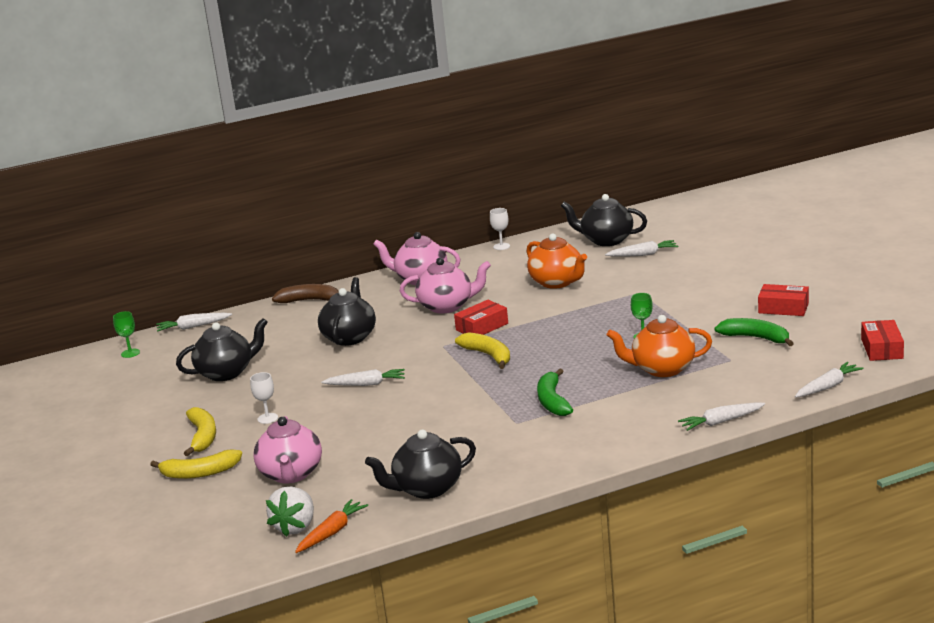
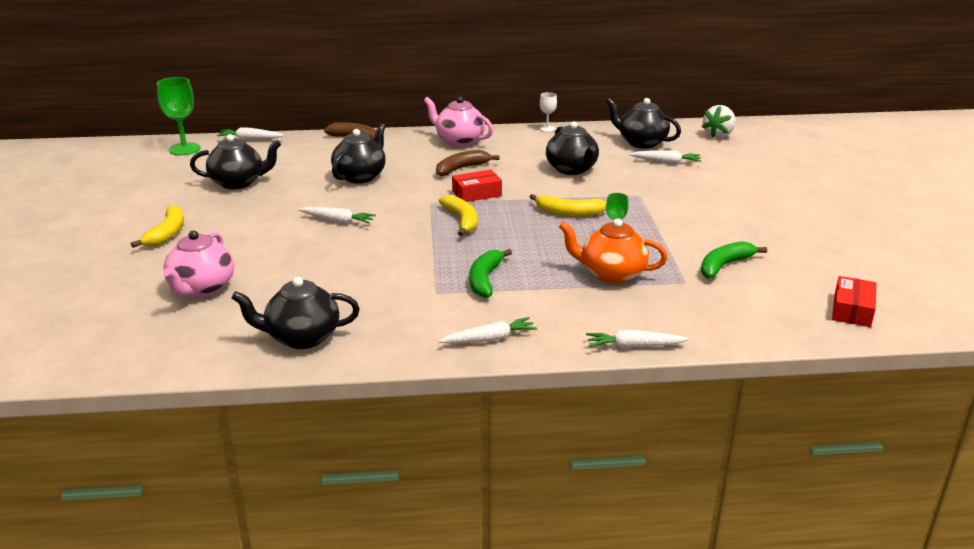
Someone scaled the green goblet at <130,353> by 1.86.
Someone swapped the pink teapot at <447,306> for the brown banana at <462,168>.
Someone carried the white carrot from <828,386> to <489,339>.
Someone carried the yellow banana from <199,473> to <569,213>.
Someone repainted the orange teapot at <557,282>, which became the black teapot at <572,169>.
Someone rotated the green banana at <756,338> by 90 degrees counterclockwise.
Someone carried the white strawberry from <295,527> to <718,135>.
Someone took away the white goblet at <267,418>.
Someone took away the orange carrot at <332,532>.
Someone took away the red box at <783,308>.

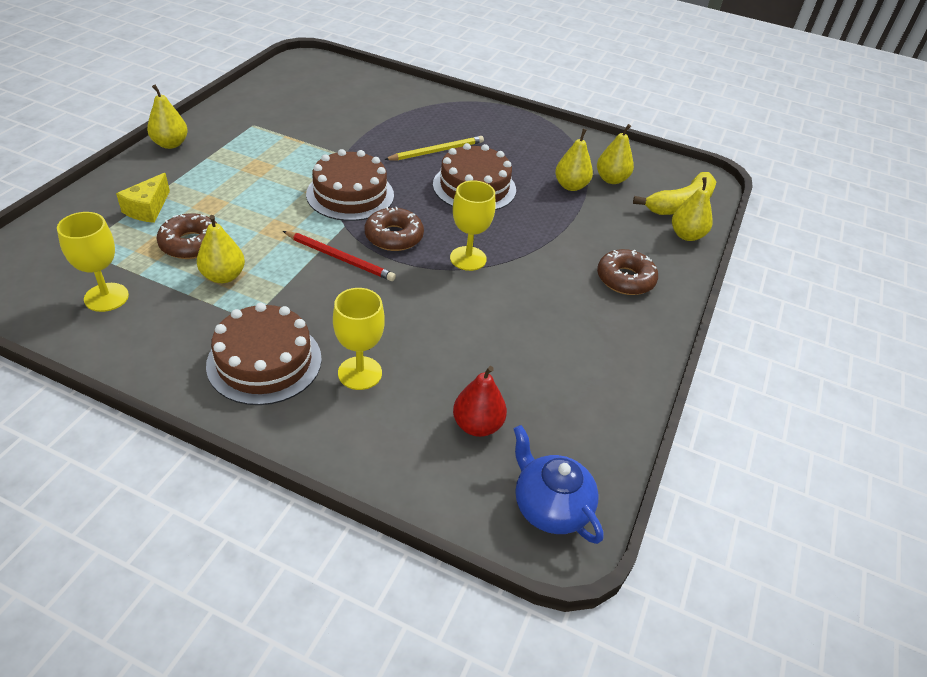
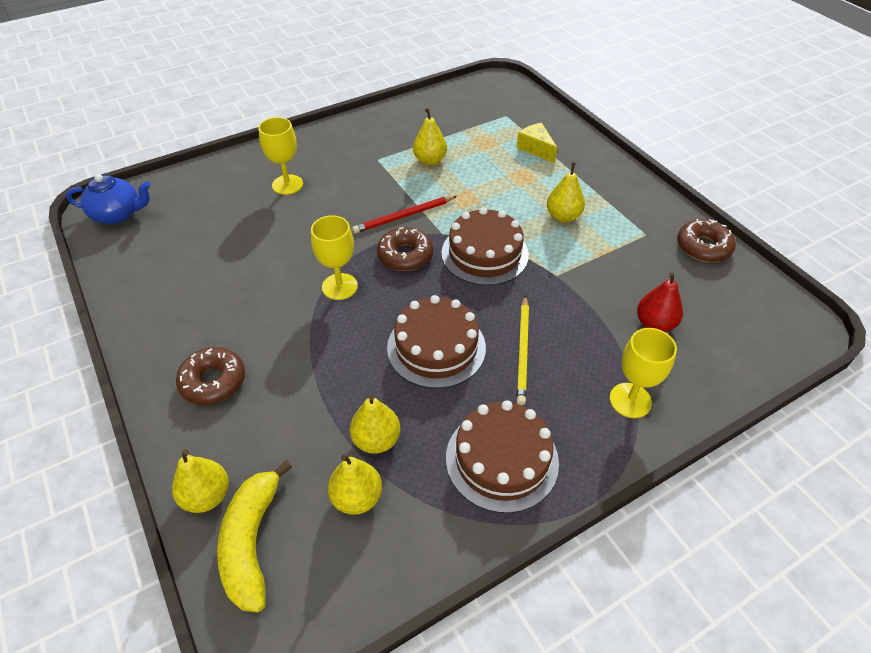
Someone carried the brown cake from <264,361> to <502,459>.
Someone carried the yellow pear from <170,144> to <563,216>.
Someone carried the yellow goblet from <106,297> to <630,400>.
Someone carried the red pear from <477,425> to <654,324>.
Someone carried the brown donut from <191,244> to <703,247>.

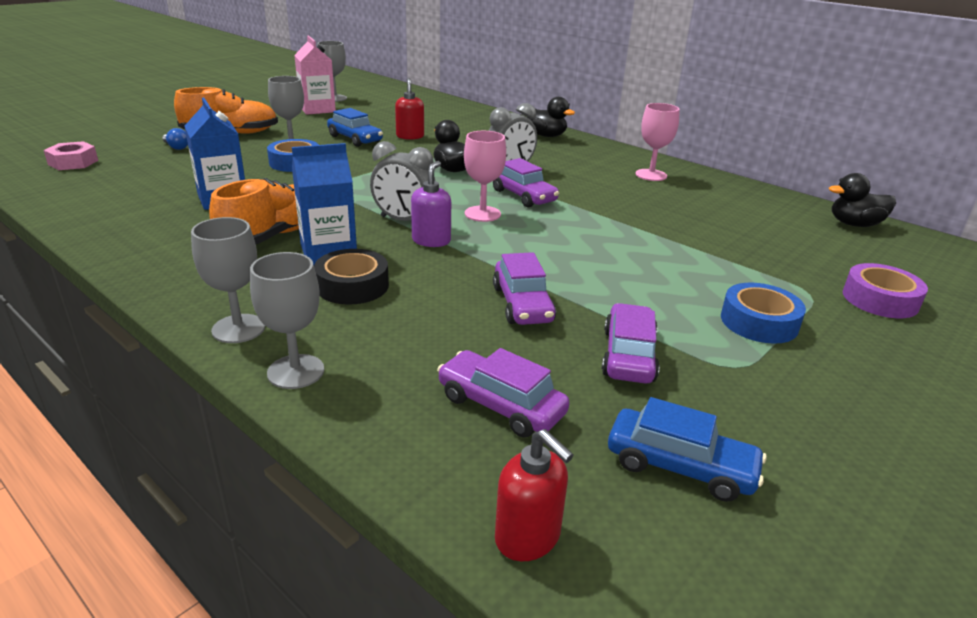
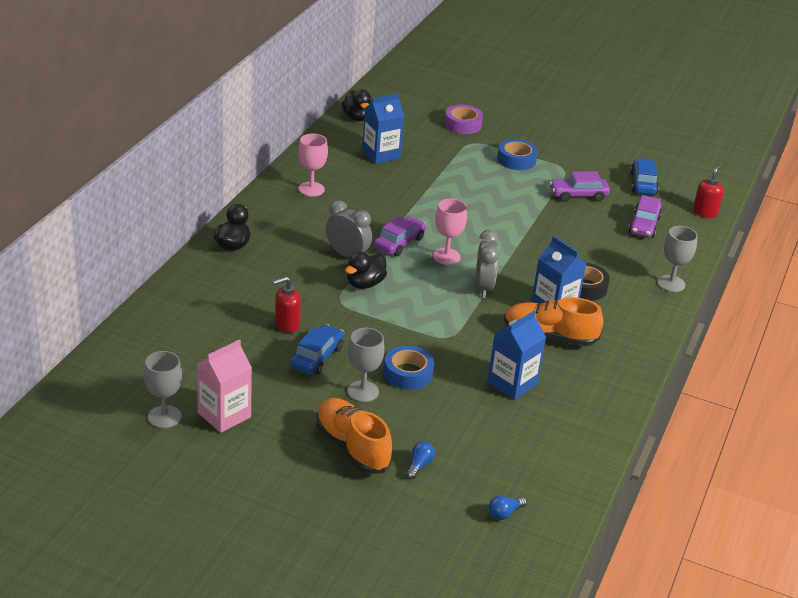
Someone put down the blue carton at <381,154>.
Someone swapped the pink nut at <73,162> for the blue light bulb at <504,513>.
Someone took away the grey goblet at <238,329>.
Someone took away the purple soap dispenser at <431,241>.
Someone took away the purple car at <522,304>.

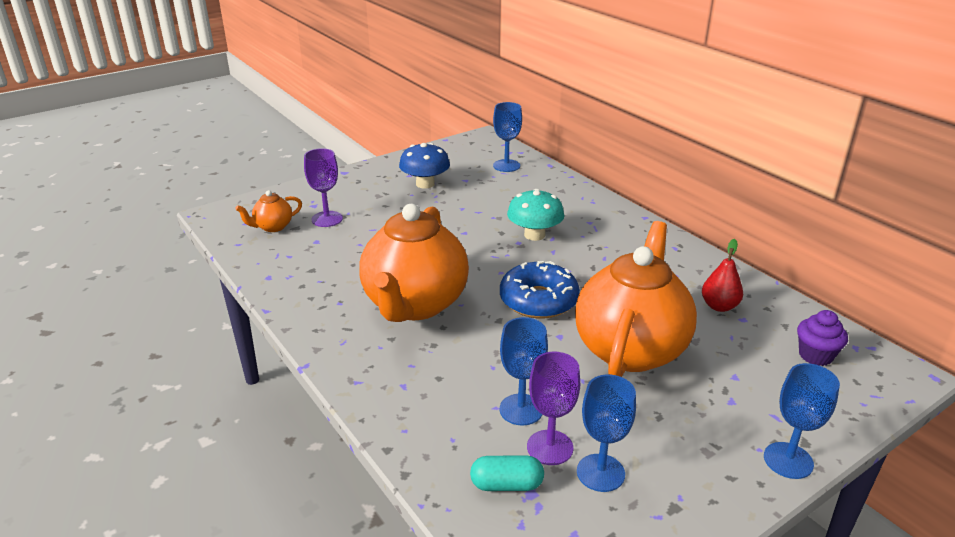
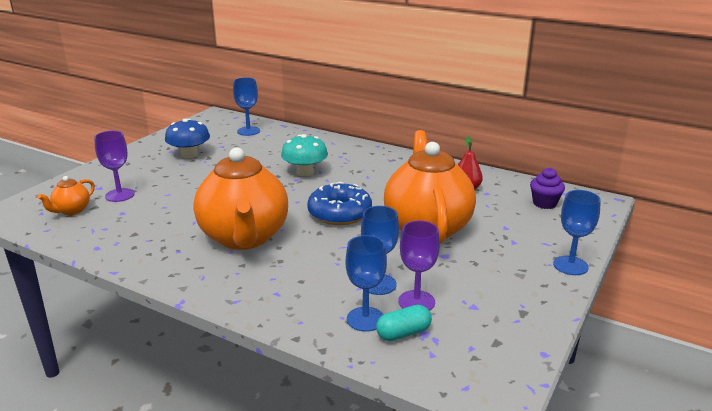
Someone carried the blue goblet from <600,473> to <365,319>.

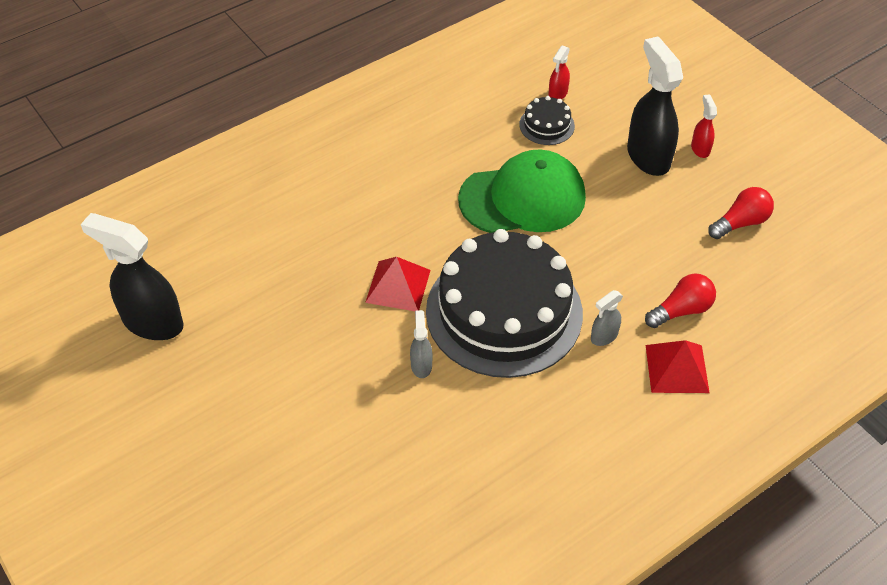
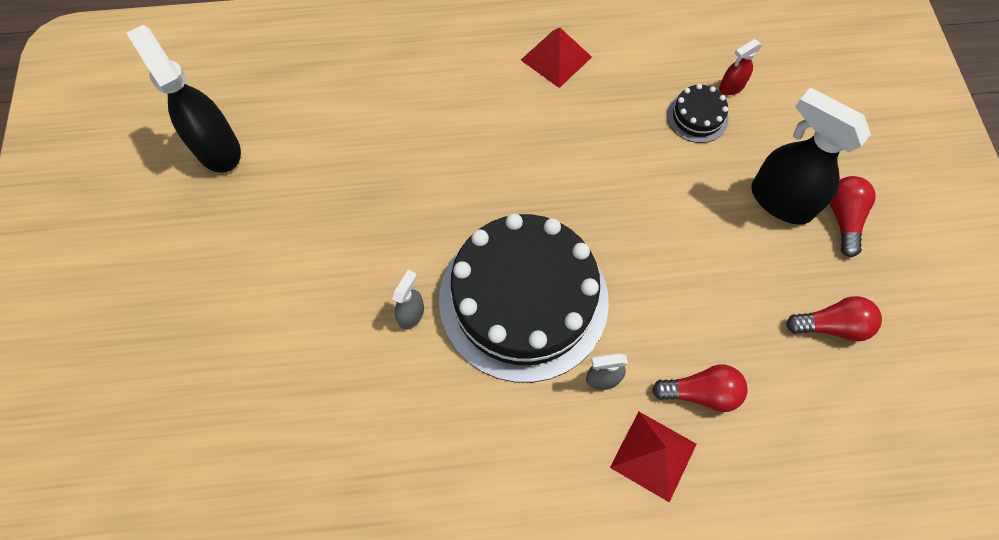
Someone carried the red pyramid from <398,286> to <556,58>.
Someone rotated the black spray bottle at <648,156> by 60 degrees counterclockwise.
Someone swapped the red spray bottle at <700,148> for the red light bulb at <843,218>.
Someone took away the green cap at <522,198>.

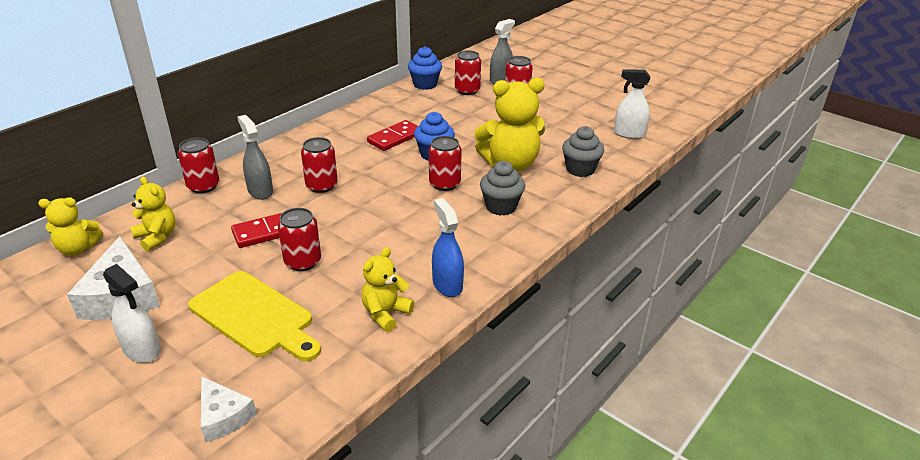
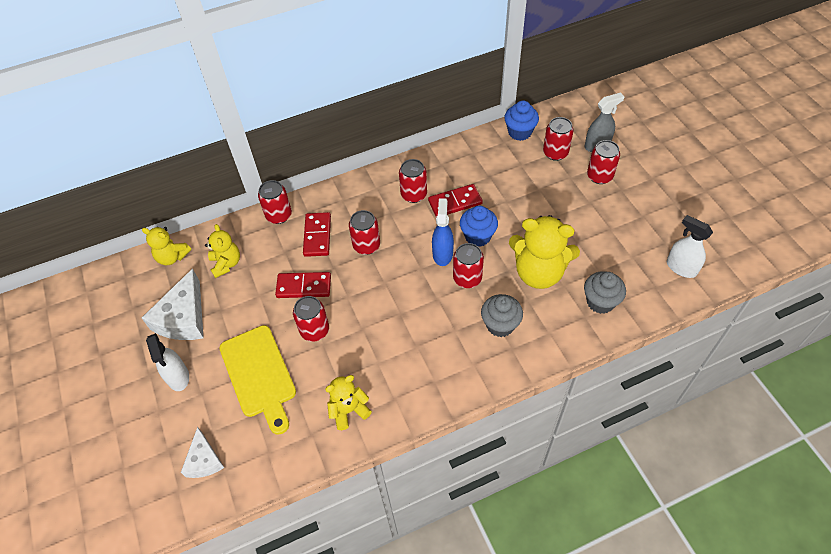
Someone swapped the grey spray bottle at <260,191> for the red domino at <317,236>.
Someone put down the red can at <414,194>.
Someone carried the blue spray bottle from <447,285> to <442,254>.

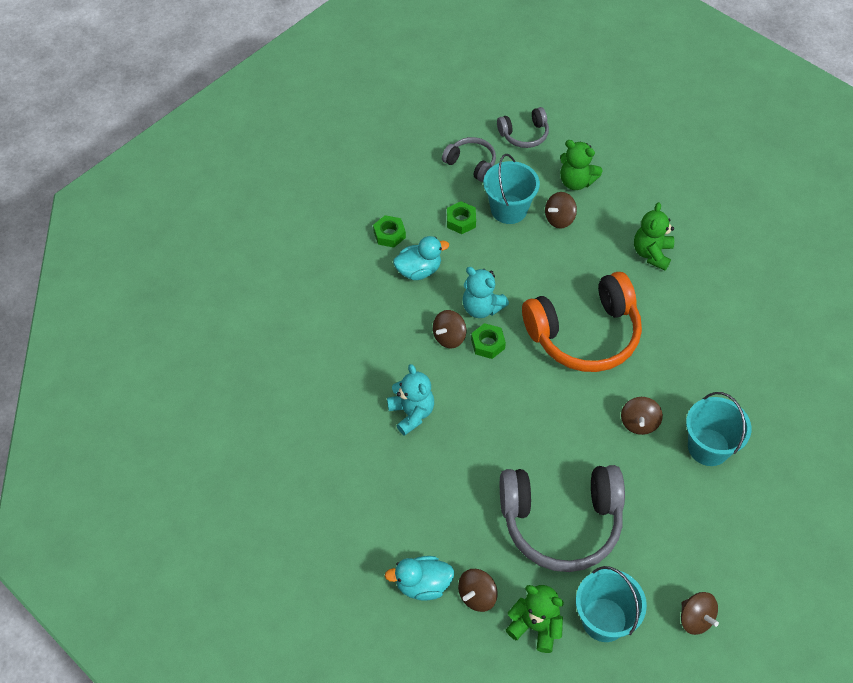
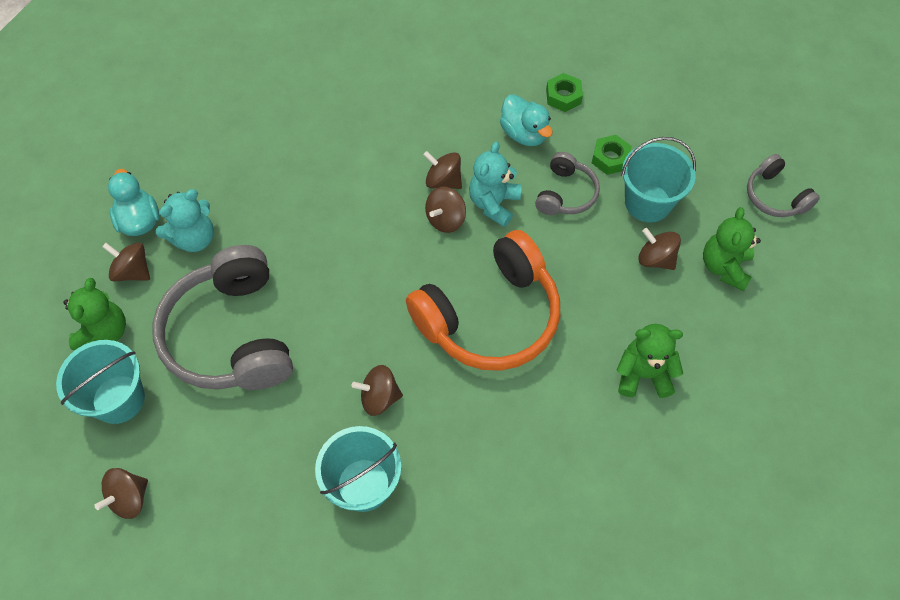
Someone carried the turquoise teddy bear from <411,413> to <194,238>.
Someone rotated the orange headphones at <584,334> by 90 degrees counterclockwise.
Someone swapped the green nut at <487,344> for the brown spinning top at <445,219>.
Someone carried the grey headphones from <471,163> to <566,194>.

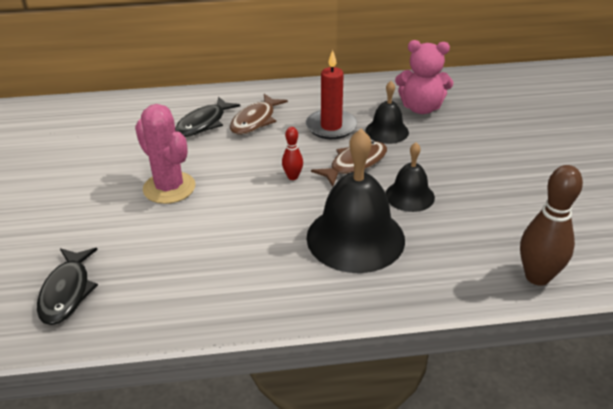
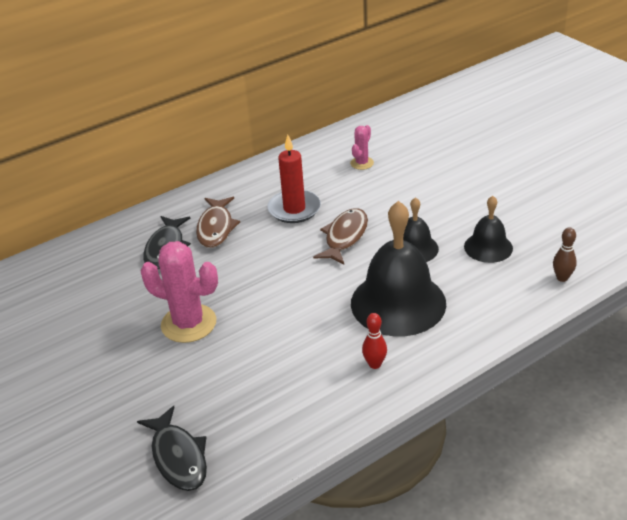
Someone swapped the pink teddy bear at <421,108> for the pink cactus at <362,163>.
Someone carried the red bowling pin from <292,177> to <374,364>.
Someone carried the black bell from <387,131> to <488,247>.
Someone scaled the brown bowling pin at <537,277> by 0.52.

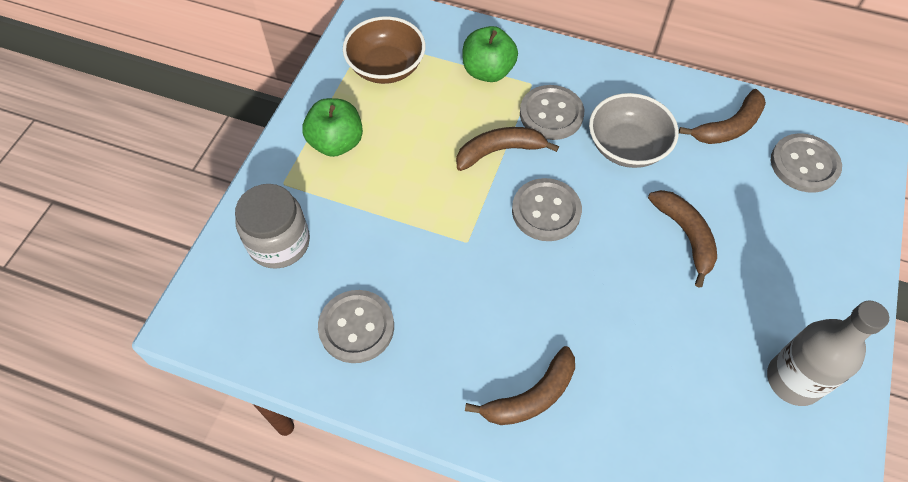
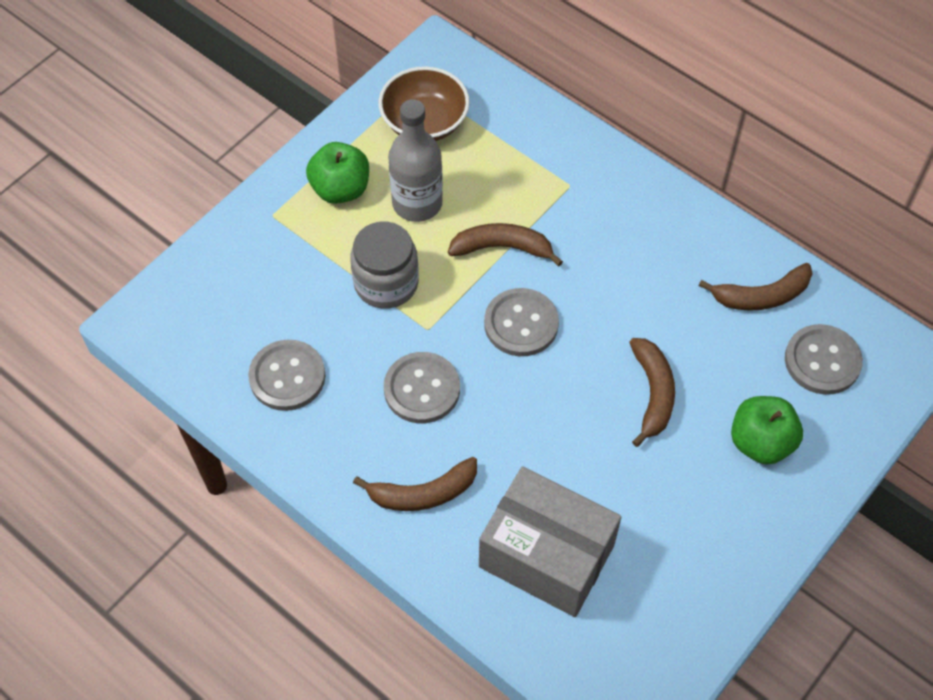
Someone carried the grey jar from <279,242> to <386,283>.
Someone carried the grey button from <551,114> to <422,389>.
Someone carried the grey bottle from <793,380> to <417,203>.
Someone put down the grey box at <546,556>.
Someone carried the green apple from <488,71> to <760,442>.
Someone took away the grey bowl at <627,147>.

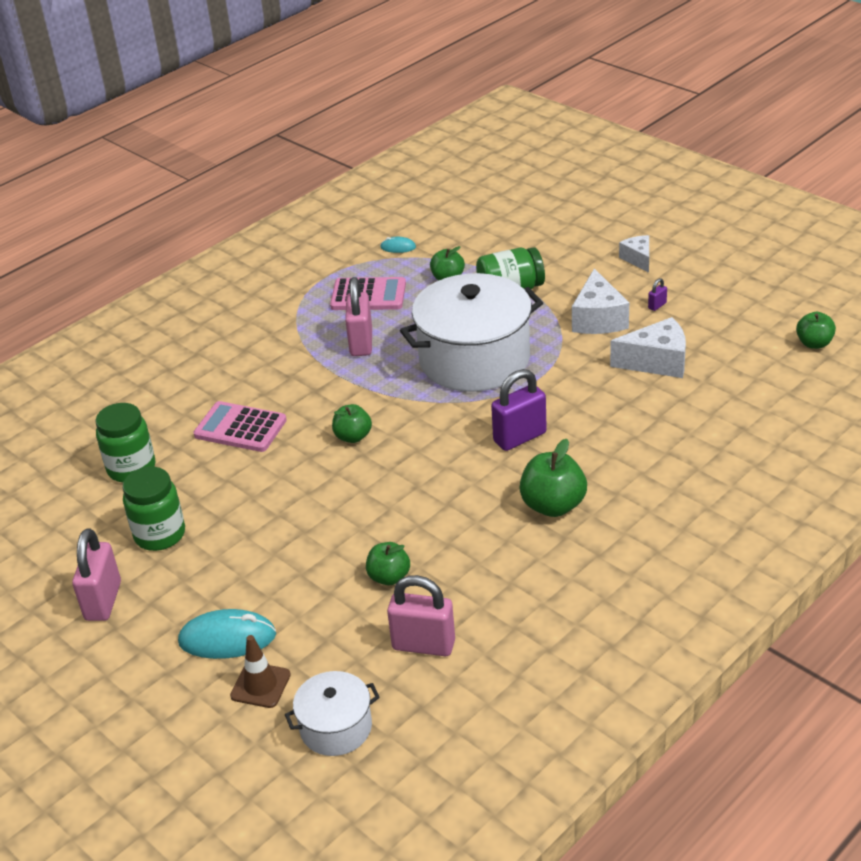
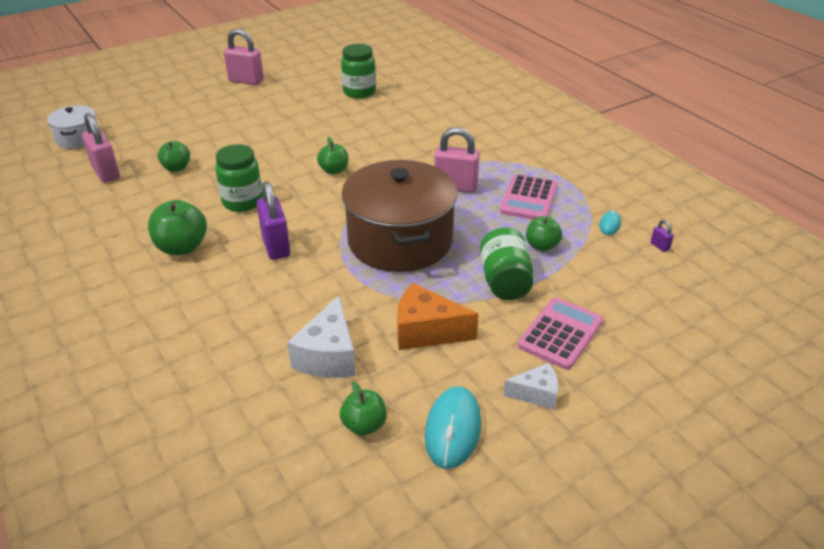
Someone rotated the pink padlock at <423,645> by 60 degrees counterclockwise.
Someone carried the green jar from <160,535> to <242,202>.
Someone carried the green apple from <814,343> to <364,425>.
Someone repainted the white pot at <474,359>, which became the brown pot at <400,241>.
Someone repainted the white cheese at <598,319>, which became the orange cheese at <426,331>.
Someone carried the turquoise mouse from <227,638> to <453,429>.
Someone carried the pink calculator from <240,428> to <560,334>.
Someone carried the purple padlock from <657,305> to <659,246>.
Someone took away the brown traffic cone at <260,685>.

